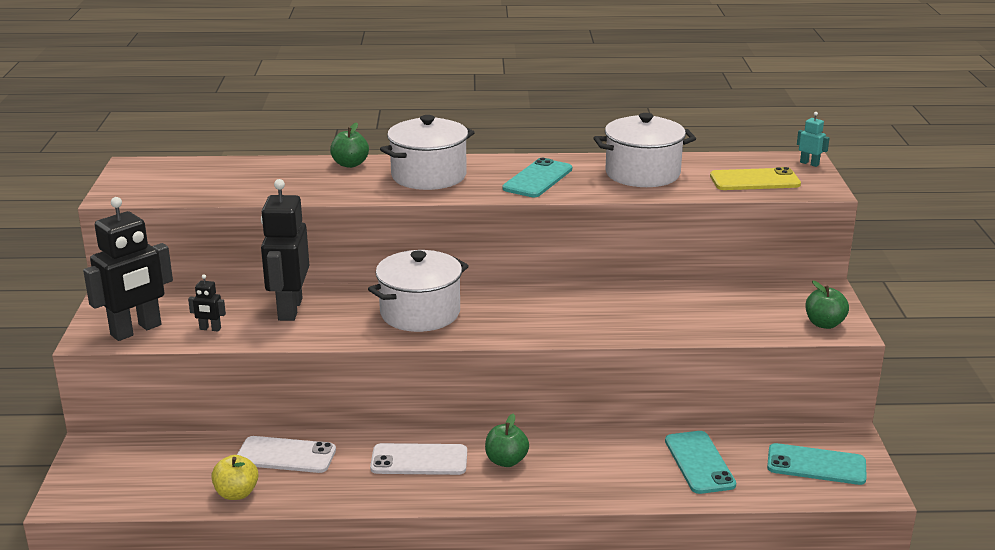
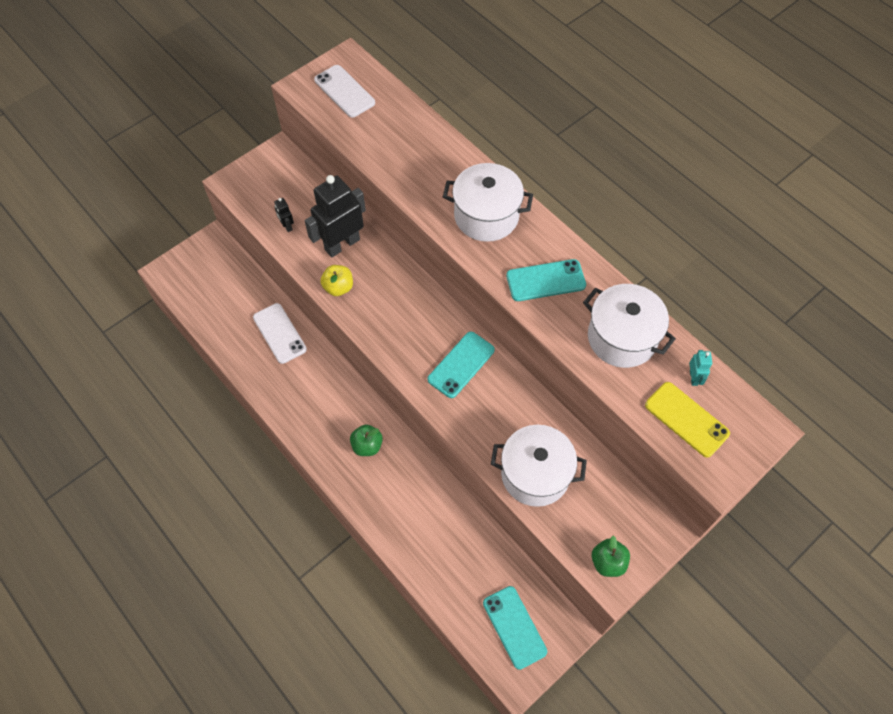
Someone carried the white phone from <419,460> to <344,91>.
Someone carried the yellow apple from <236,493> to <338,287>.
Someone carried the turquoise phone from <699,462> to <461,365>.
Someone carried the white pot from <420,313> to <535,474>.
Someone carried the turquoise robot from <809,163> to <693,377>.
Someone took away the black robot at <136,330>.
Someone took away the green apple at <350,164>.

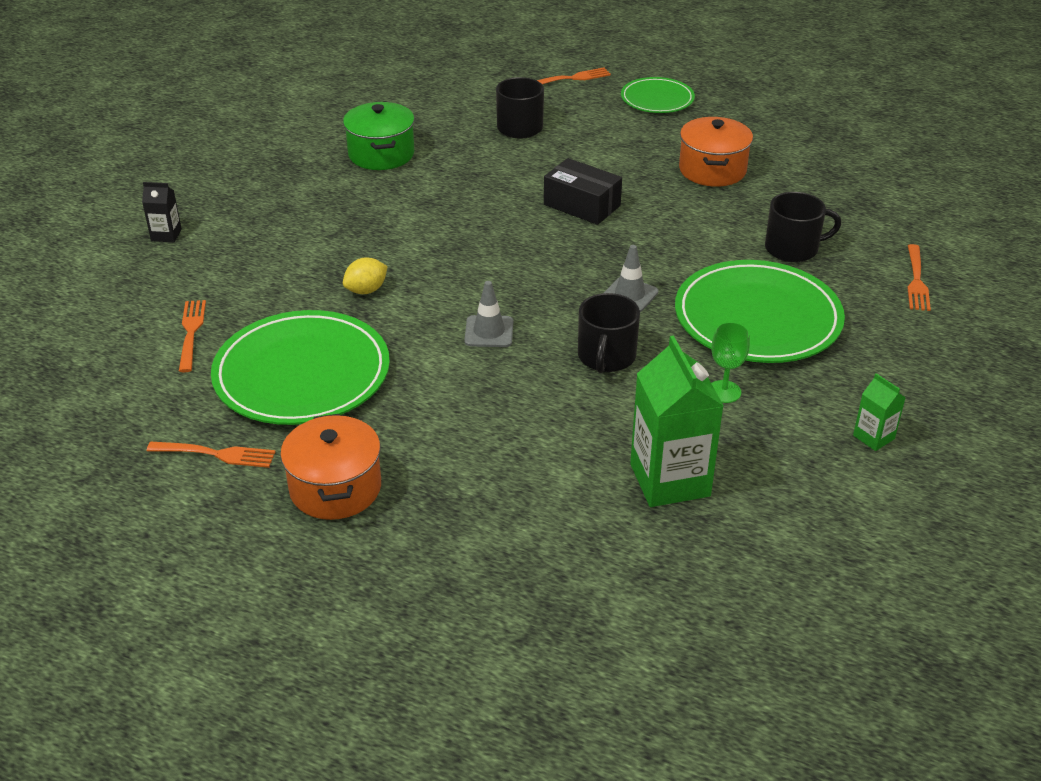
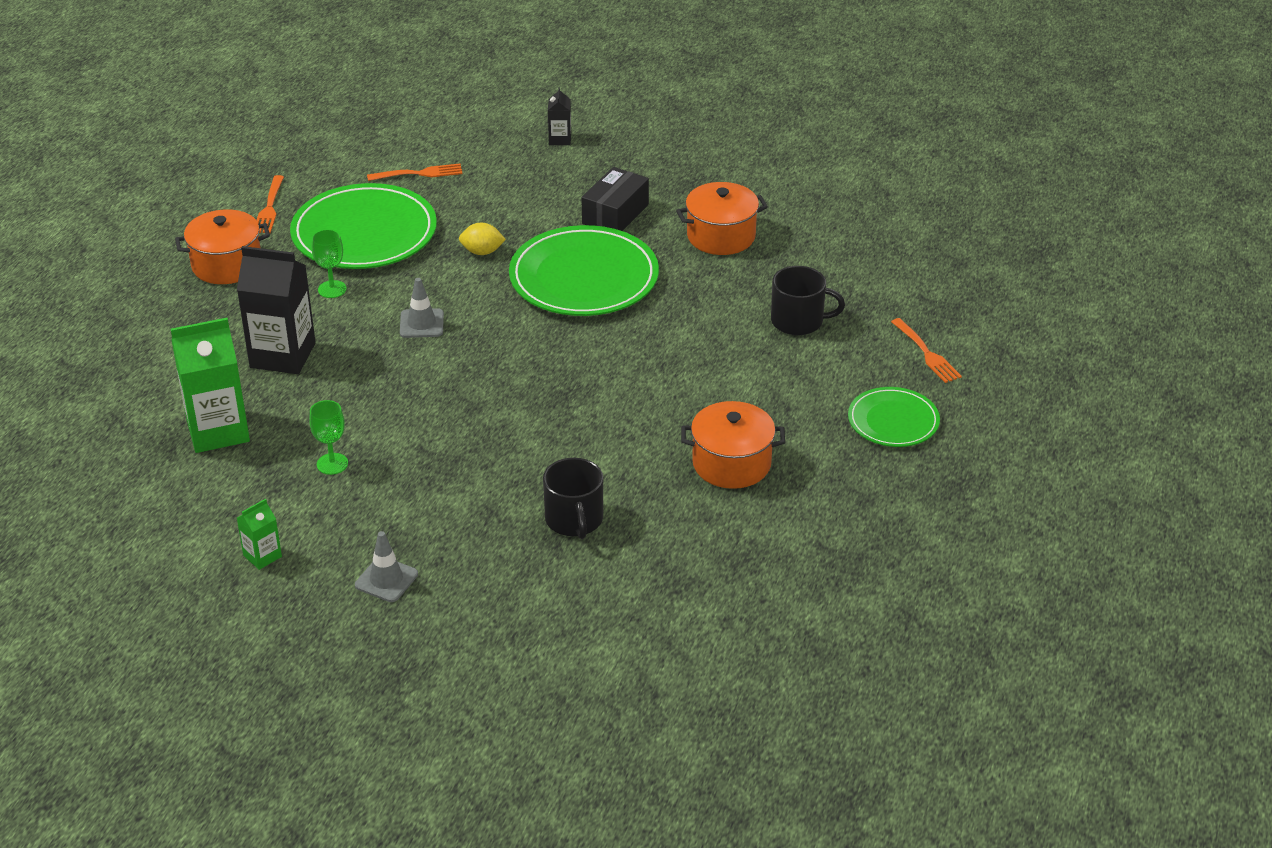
Someone put down the black carton at <282,355>.
Someone put down the green goblet at <332,289>.
Someone carried the grey traffic cone from <629,295> to <386,580>.
Someone rotated the yellow lemon at <366,290> by 45 degrees counterclockwise.
Someone carried the green plate from <757,318> to <584,277>.
Someone carried the black box from <582,205> to <615,214>.
Someone repainted the green pot at <381,154>, which became the orange pot at <721,236>.
Someone took away the black mug at <606,357>.
Someone took away the orange fork at <916,280>.

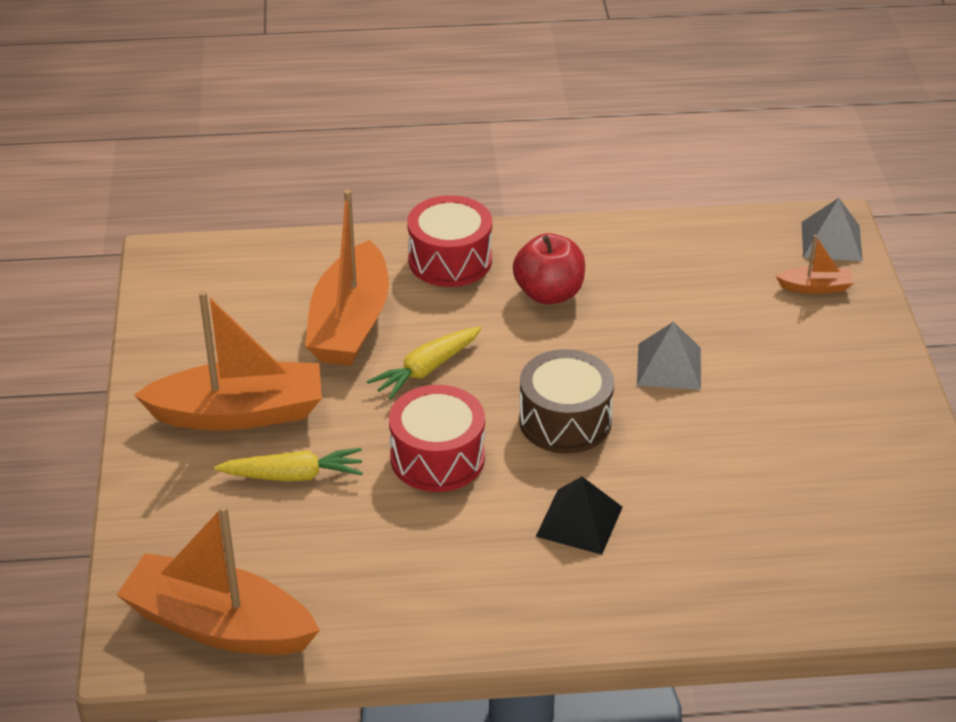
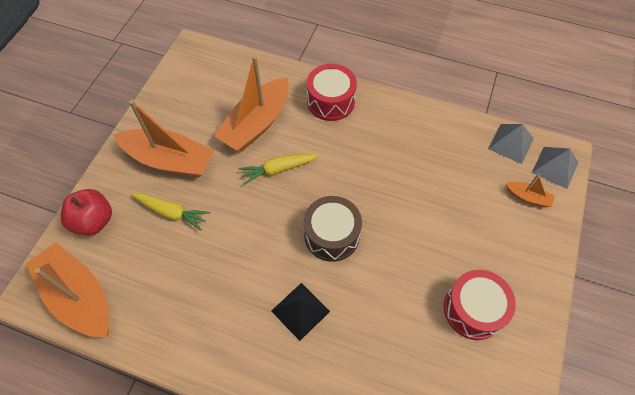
Someone carried the red apple from <549,293> to <94,221>.
Someone carried the red drum from <437,458> to <473,310>.
Someone carried the grey pyramid from <669,366> to <511,143>.

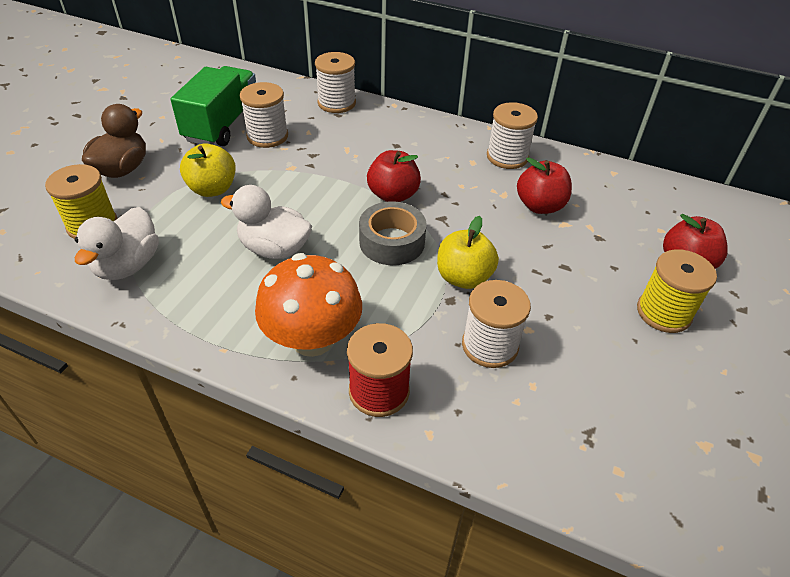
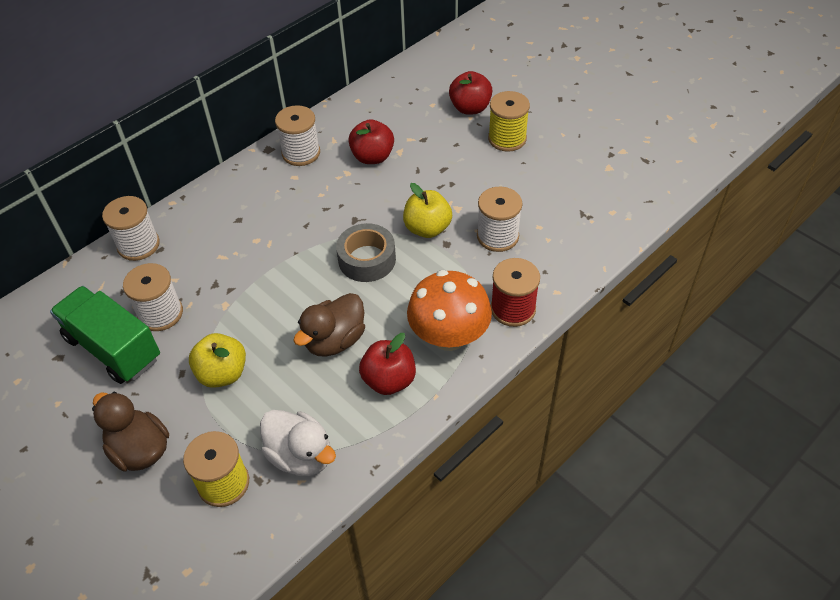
Someone repainted the white duck at <274,249>, which became the brown duck at <335,340>.
Someone carried the red apple from <393,195> to <389,380>.

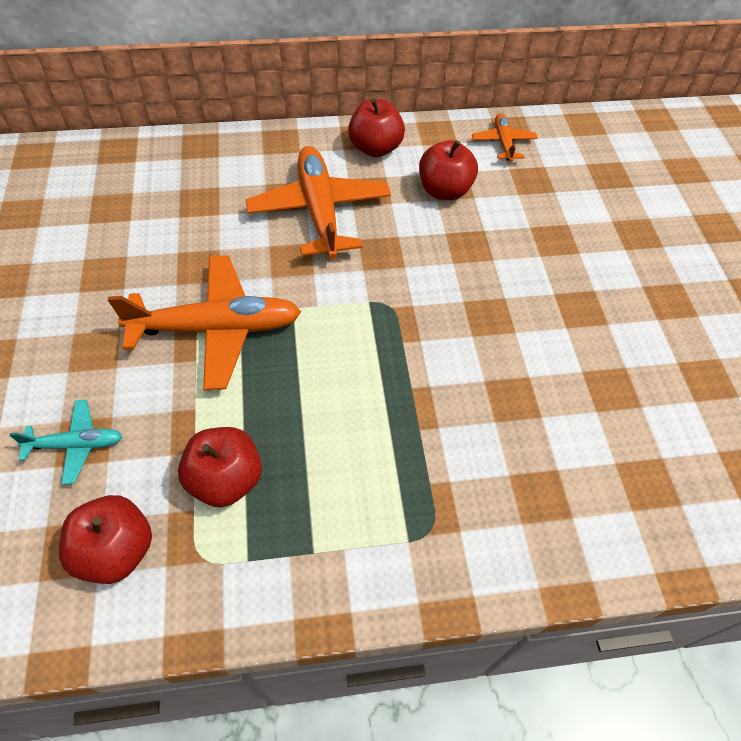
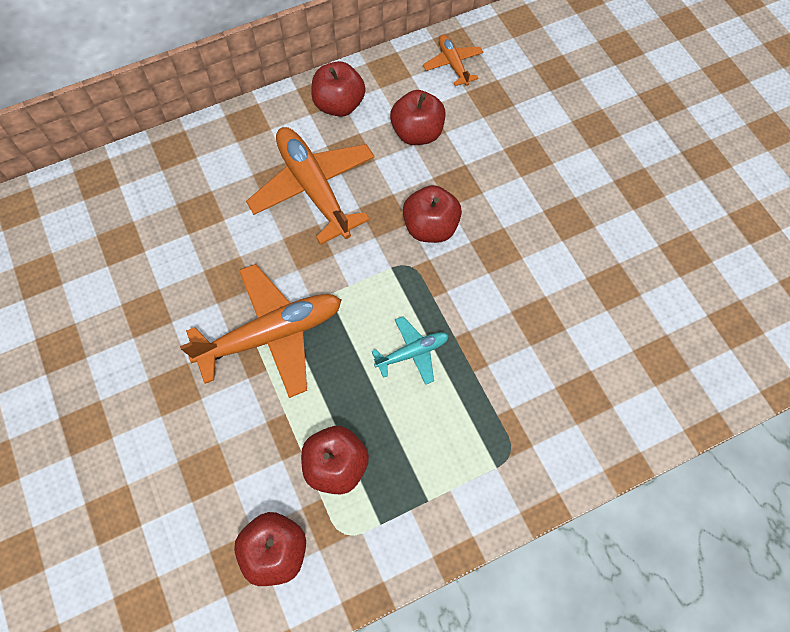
Someone carried the turquoise plane from <76,445> to <412,353>.
Someone put down the red apple at <430,227>.

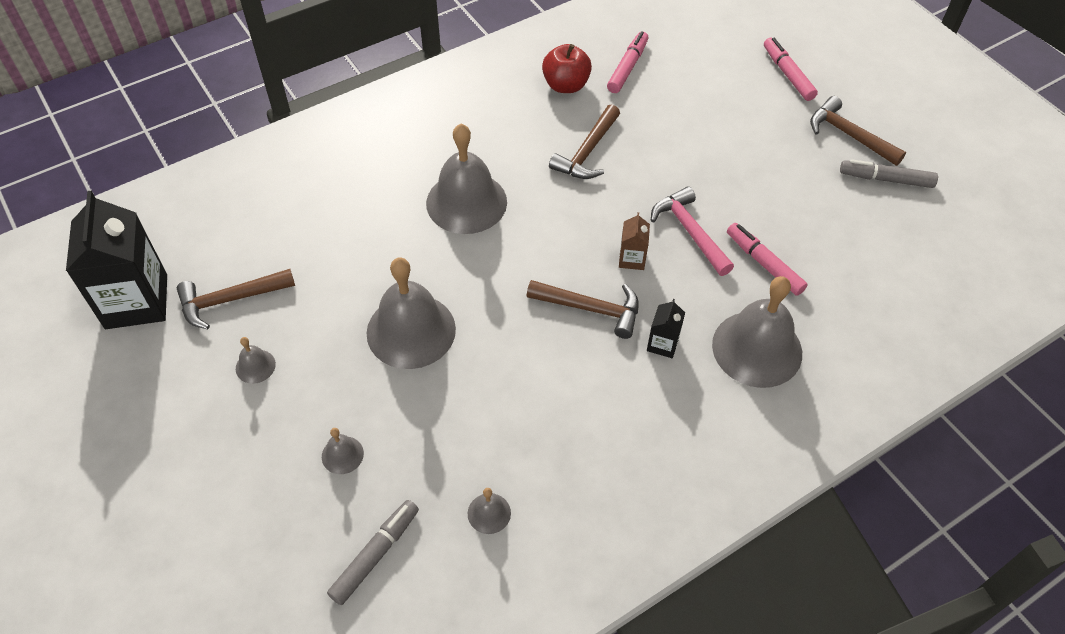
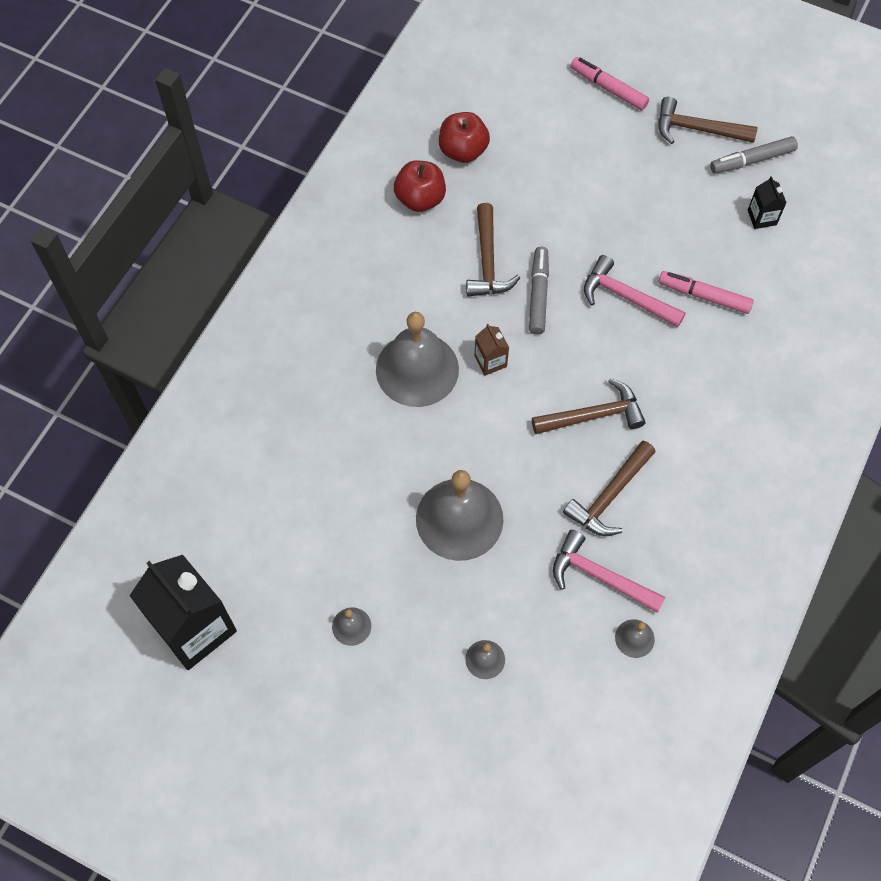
Someone swapped the pink marker at <627,67> for the red apple at <463,151>.
Someone carried the brown carton from <632,259> to <490,361>.
Someone carried the grey marker from <375,554> to <538,294>.
Someone put down the pink hammer at <599,576>.
Someone carried the brown hammer from <230,300> to <609,496>.
Someone carried the black carton from <662,344> to <762,217>.
Someone took away the grey bell at <757,348>.

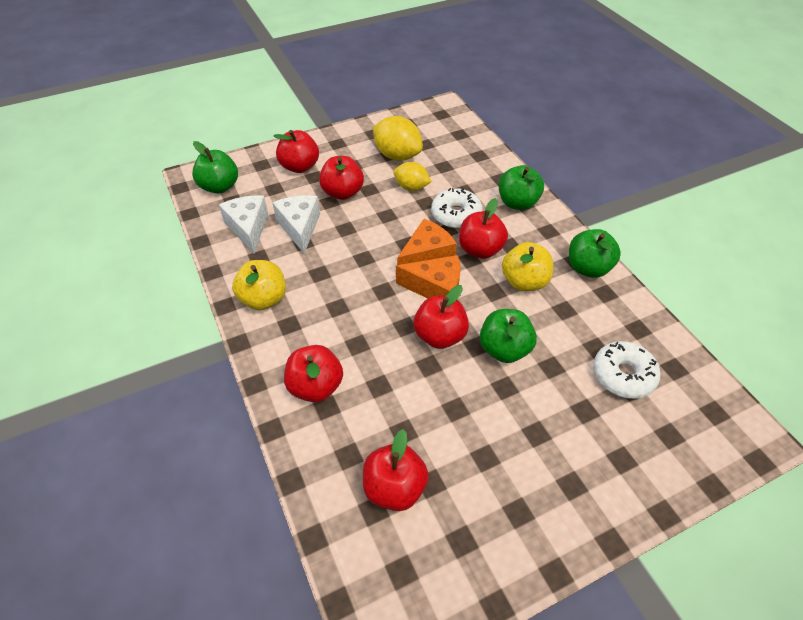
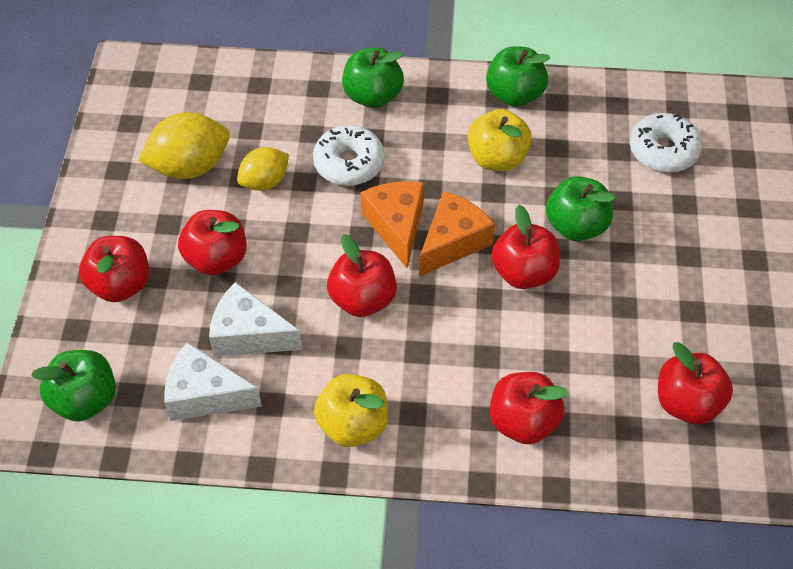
Someone carried the red apple from <480,250> to <362,299>.

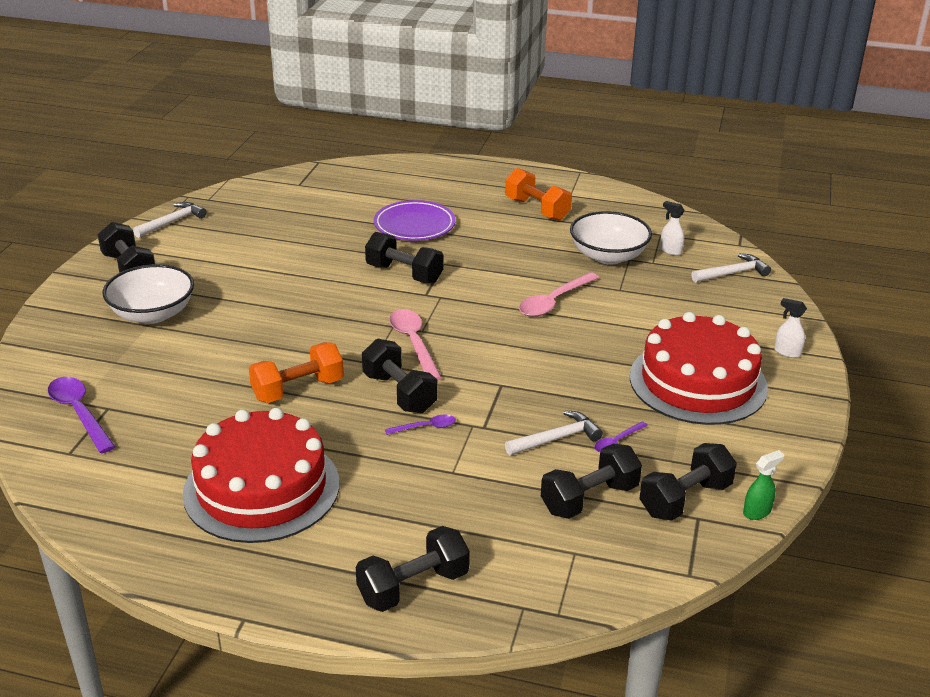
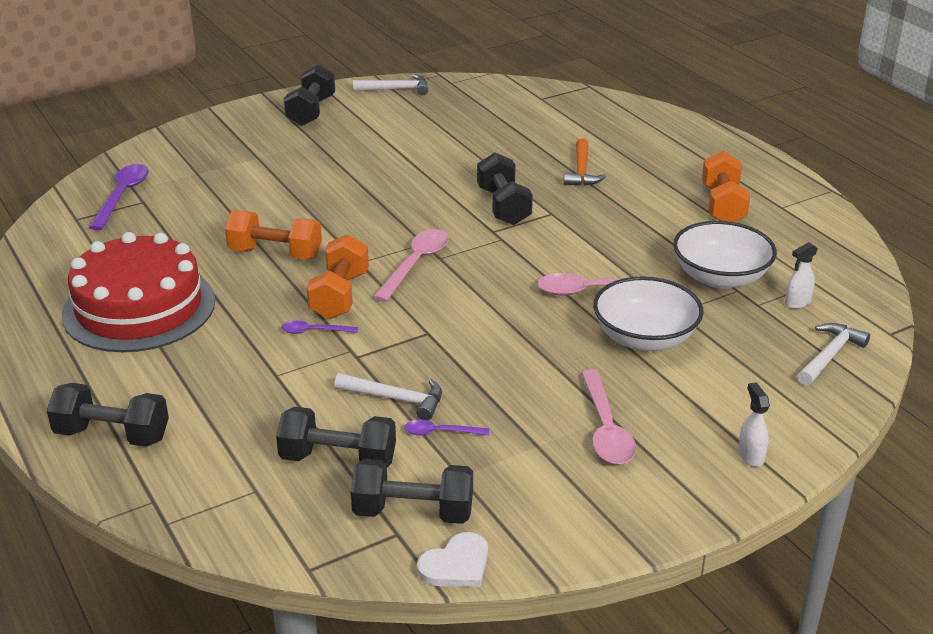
Someone rotated the purple spoon at <425,427> by 150 degrees clockwise.
Someone repainted the black dumbbell at <399,393>, which became the orange dumbbell at <339,295>.
Someone swapped the green spray bottle at <757,512> for the white heart at <456,565>.
Someone swapped the purple plate at <414,225> for the orange hammer at <581,171>.
Someone swapped the red cake at <698,382> for the pink spoon at <605,429>.
Someone carried the white bowl from <153,314> to <645,338>.
Someone rotated the white spray bottle at <670,251> by 120 degrees counterclockwise.
Someone rotated the white hammer at <733,273> by 75 degrees counterclockwise.

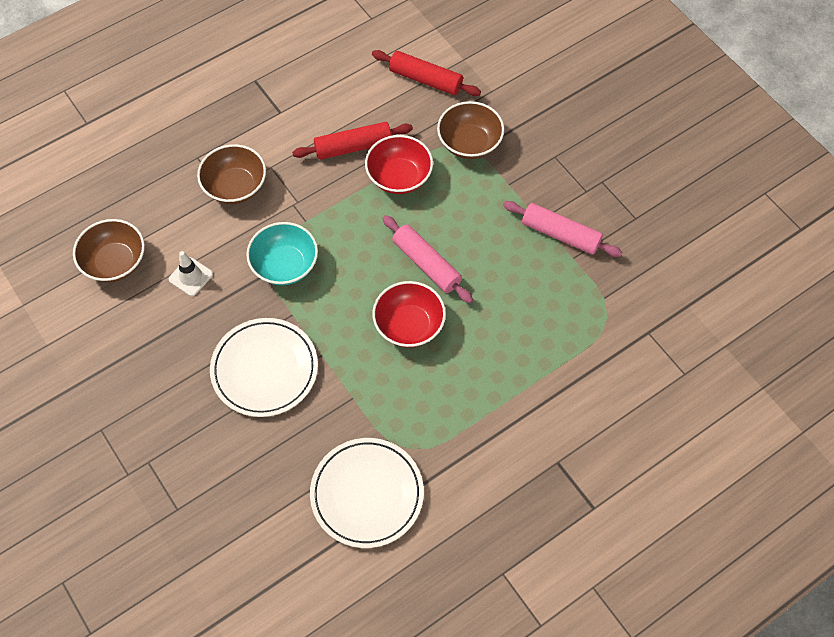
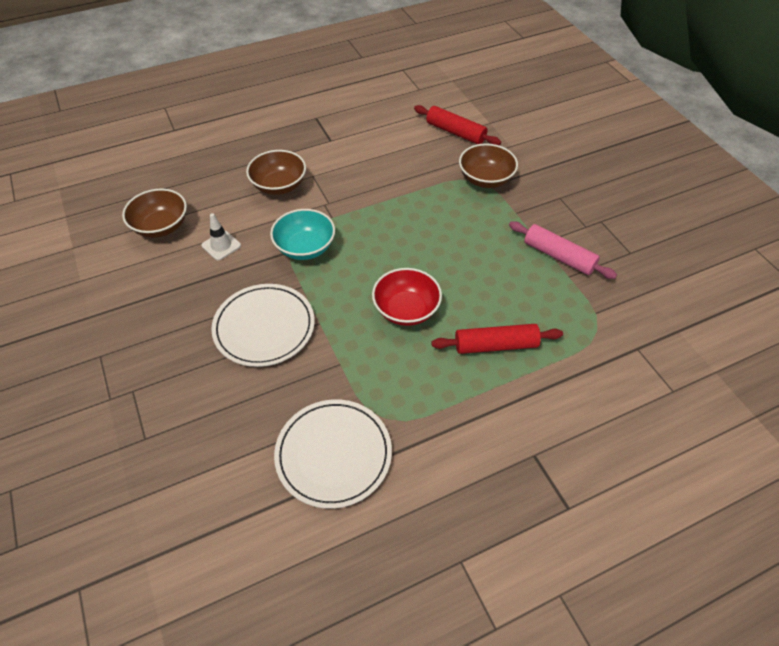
Someone carried the red rolling pin from <353,147> to <495,345>.
Someone took away the red bowl at <399,177>.
Someone took away the pink rolling pin at <427,264>.

